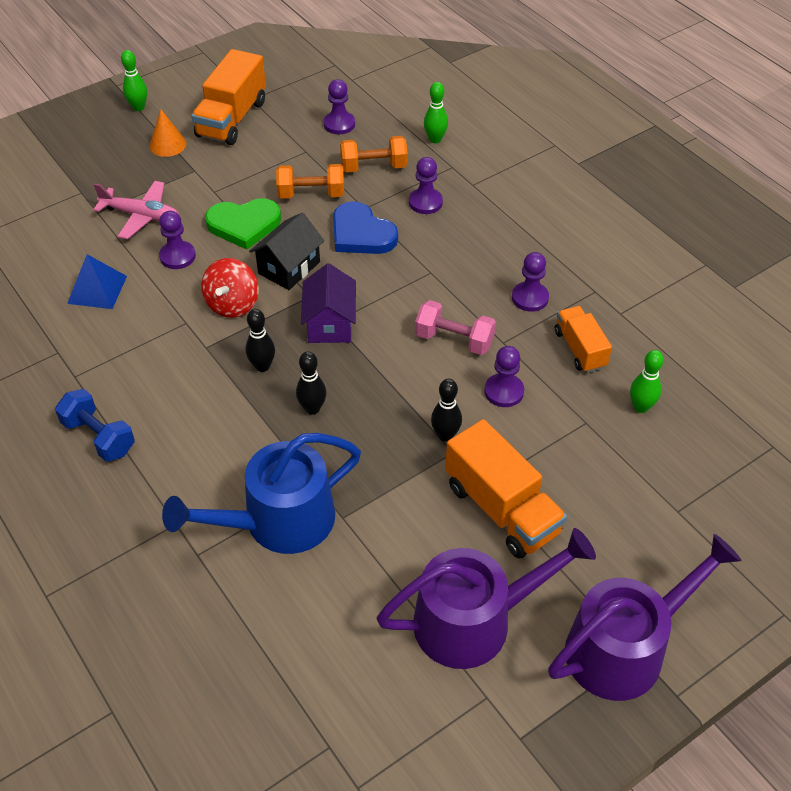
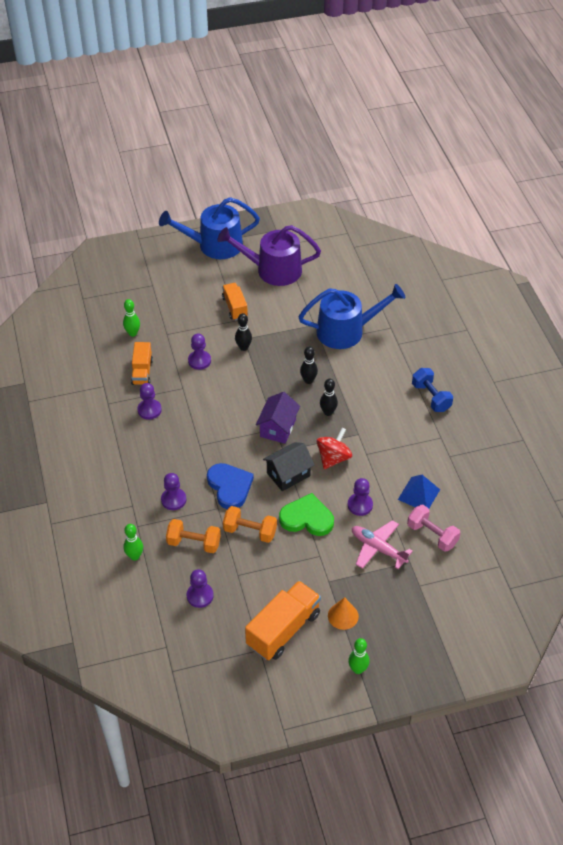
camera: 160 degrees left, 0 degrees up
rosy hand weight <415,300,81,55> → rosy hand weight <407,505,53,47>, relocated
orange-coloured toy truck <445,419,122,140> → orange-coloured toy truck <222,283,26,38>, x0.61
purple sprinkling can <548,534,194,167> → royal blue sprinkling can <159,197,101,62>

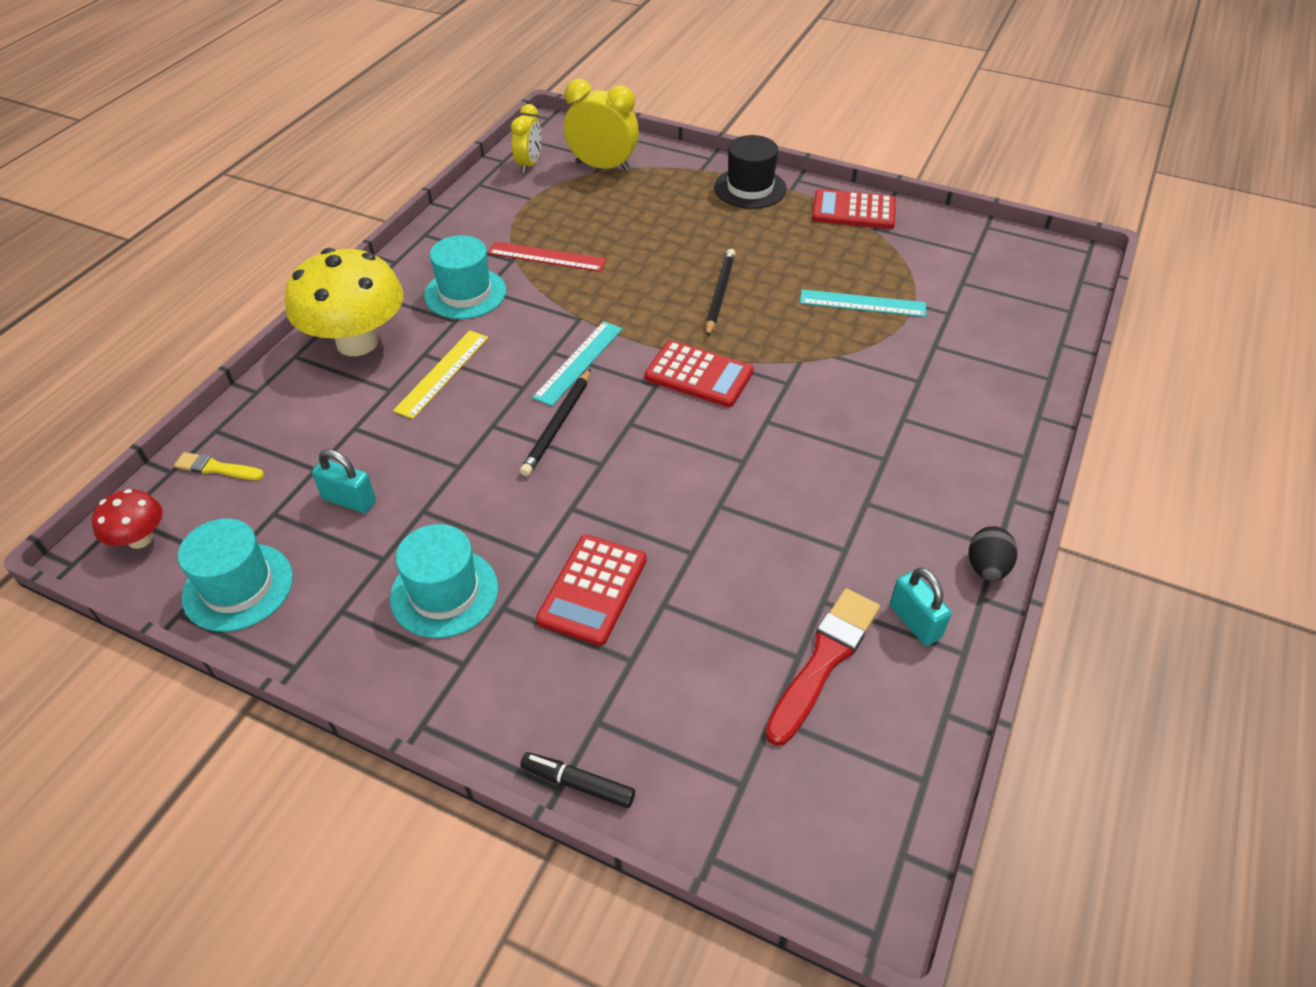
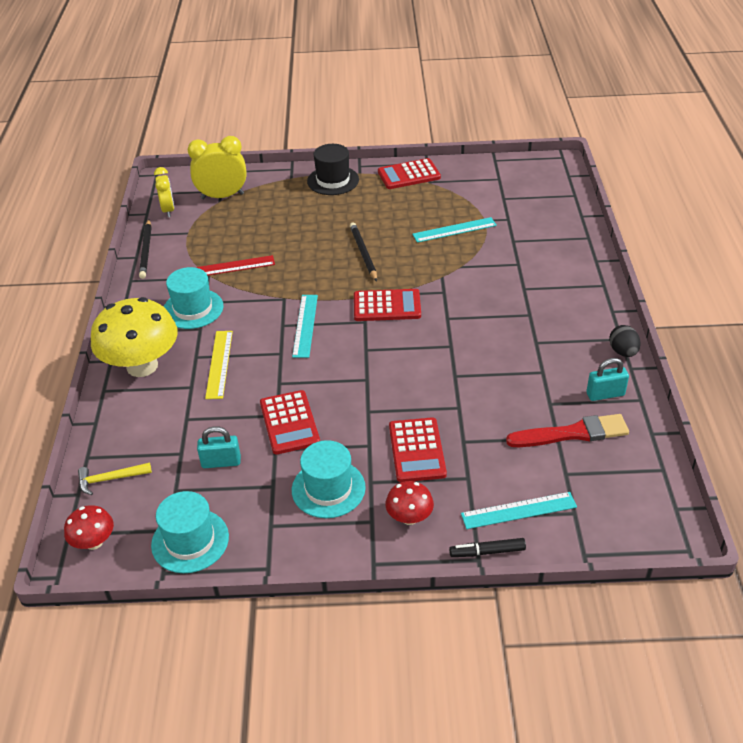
camera: 25 degrees left, 5 degrees down
black lead pencil <520,369,71,107> → black lead pencil <139,220,13,59>, relocated
yellow paintbrush <174,452,90,28> → yellow claw hammer <78,462,74,33>
teal lock <890,568,62,78> → teal lock <586,358,43,43>, 45 degrees counterclockwise
crimson paintbrush <765,588,115,158> → crimson paintbrush <506,414,123,33>, 75 degrees clockwise
- → crimson pocket calculator <260,390,60,65>
- → crimson fungus <385,481,49,44>
- → teal straightedge <461,492,116,37>

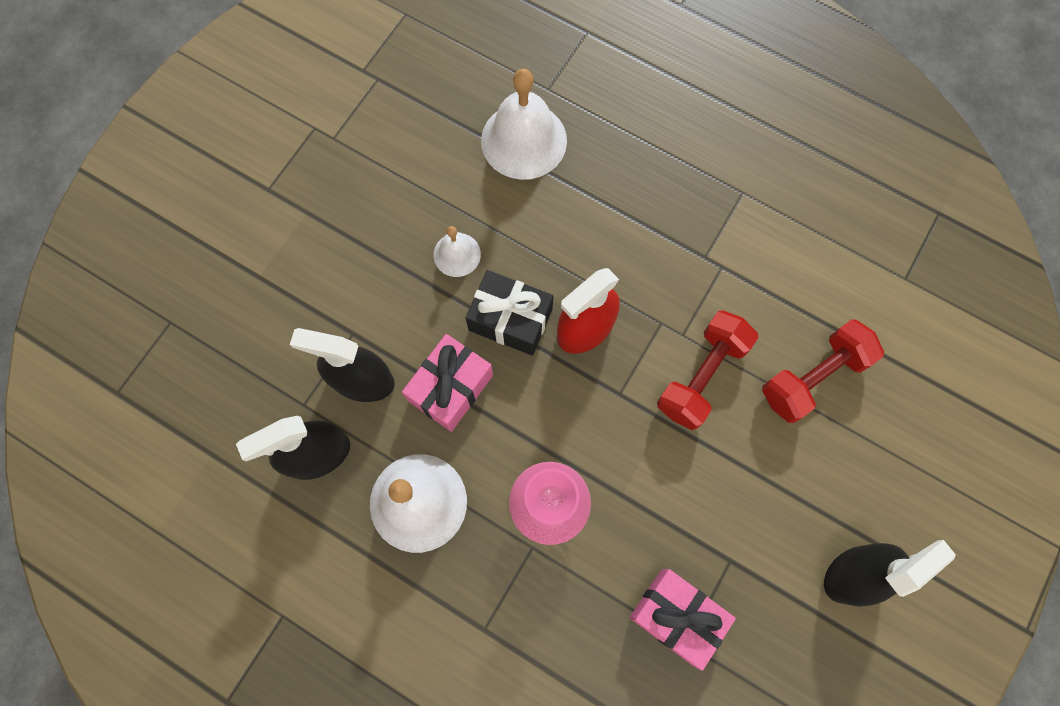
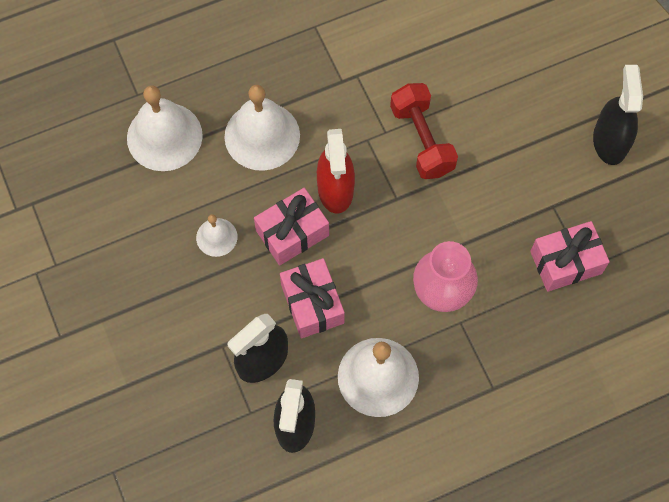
camera: 55 degrees left, 5 degrees down
black gift <466,270,87,85> → rosy gift <254,188,75,77>
crimson hand weight <762,319,122,104> → -
- → white school bell <224,85,76,86>

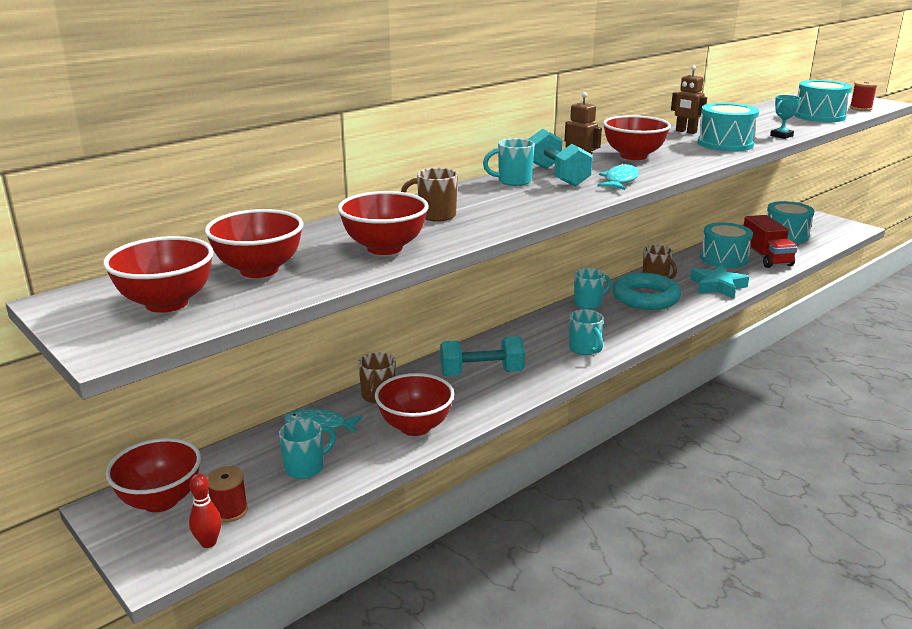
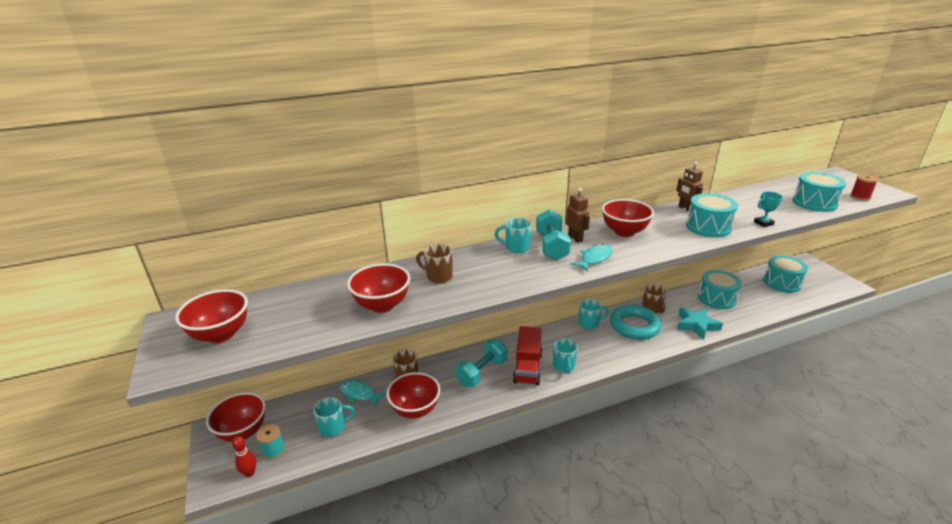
camera: 20 degrees right, 5 degrees up
crimson serving bowl <205,209,99,69> → -
crimson toy truck <744,215,54,53> → crimson toy truck <513,326,29,59>, relocated
teal hand weight <440,336,85,40> → teal hand weight <455,339,52,48>, 60 degrees counterclockwise
crimson reel of thread <207,466,41,57> → teal reel of thread <256,424,29,36>

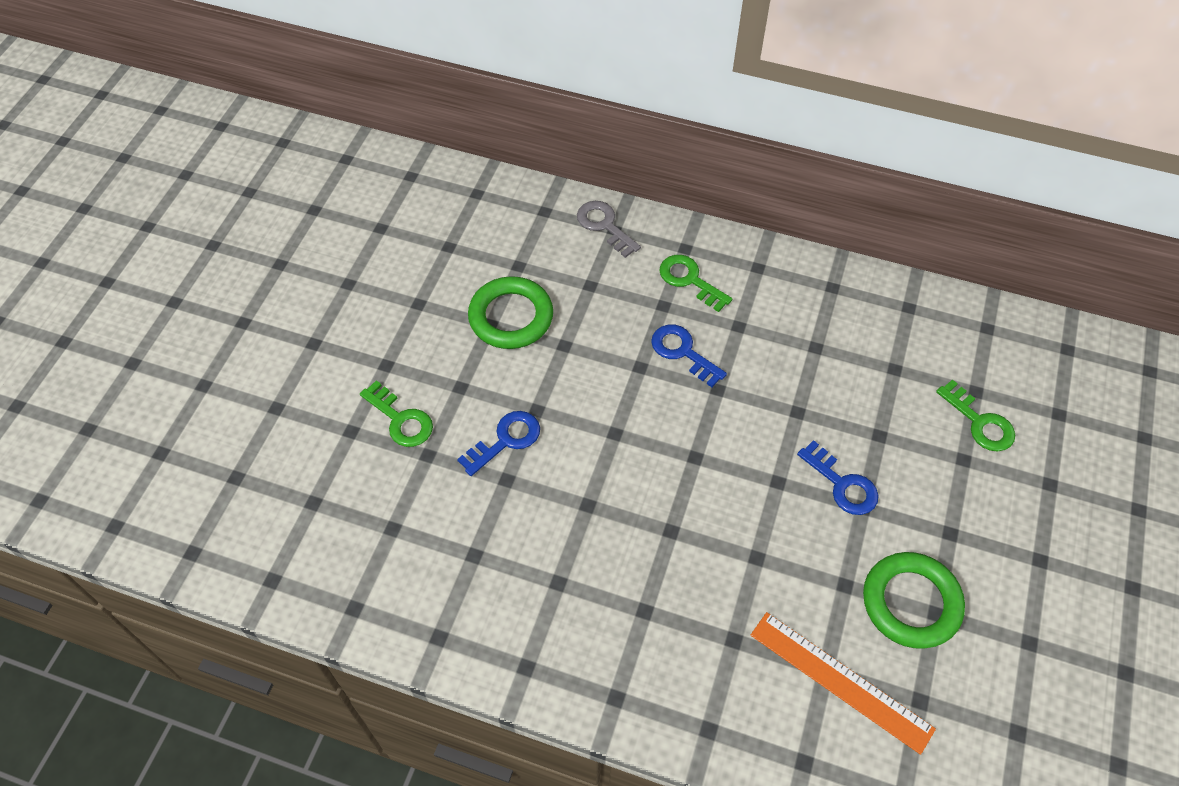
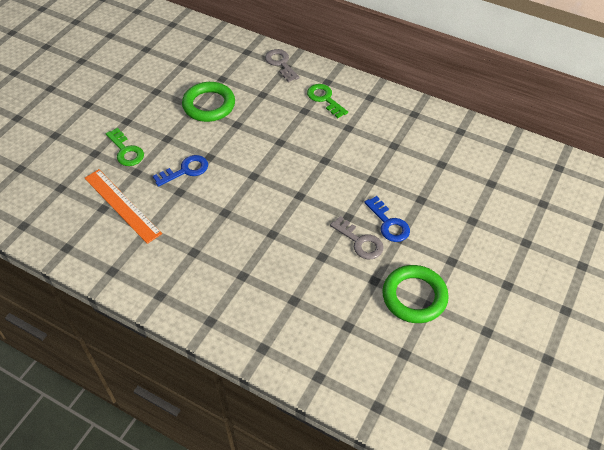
camera: 10 degrees right, 5 degrees down
royal blue latchkey <651,325,76,62> → -
green latchkey <936,379,79,72> → -
orange-coloured straightedge <750,612,186,143> → orange-coloured straightedge <85,169,77,75>, relocated
- → ash-grey latchkey <330,216,54,43>

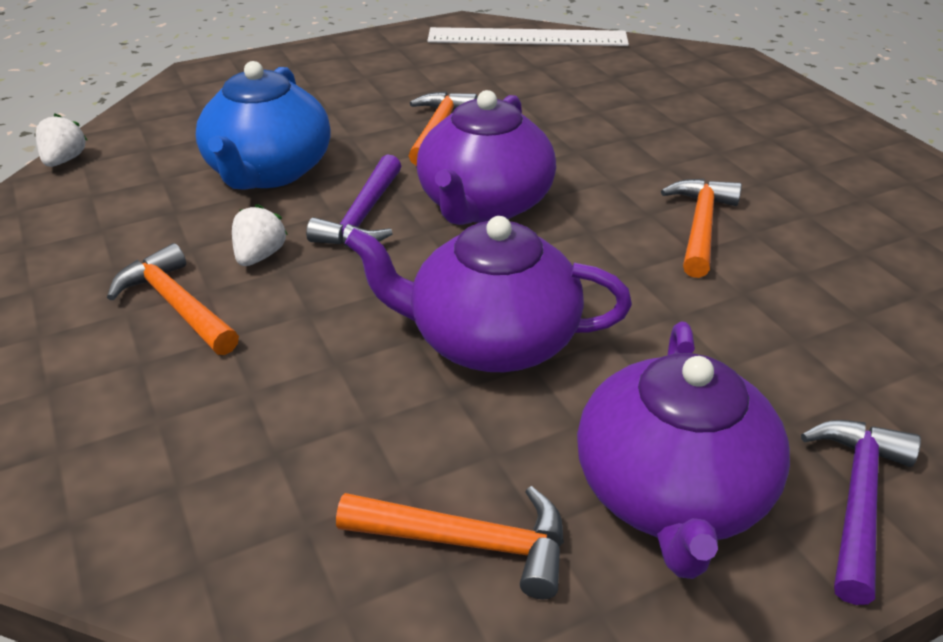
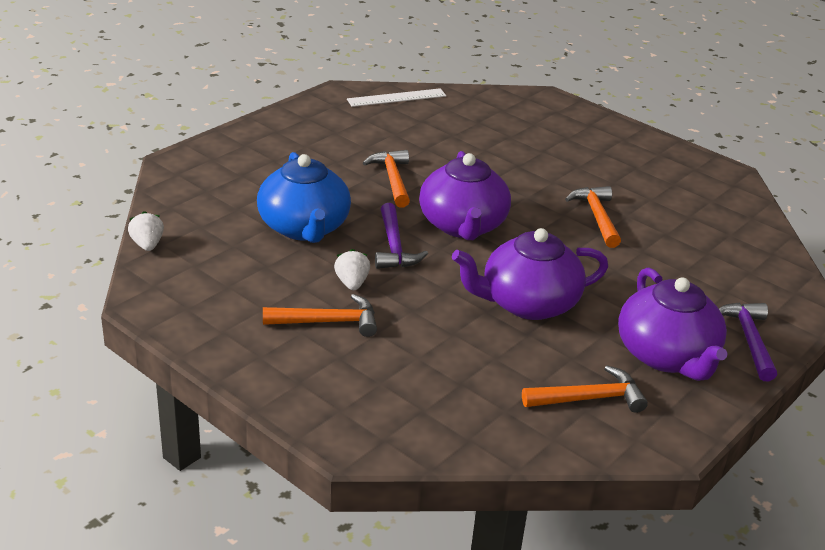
camera: 25 degrees left, 5 degrees down
white straightedge <427,27,202,19> → white straightedge <347,88,99,19>, x0.66
orange-coloured claw hammer <107,243,132,112> → orange-coloured claw hammer <263,294,114,43>, 150 degrees clockwise

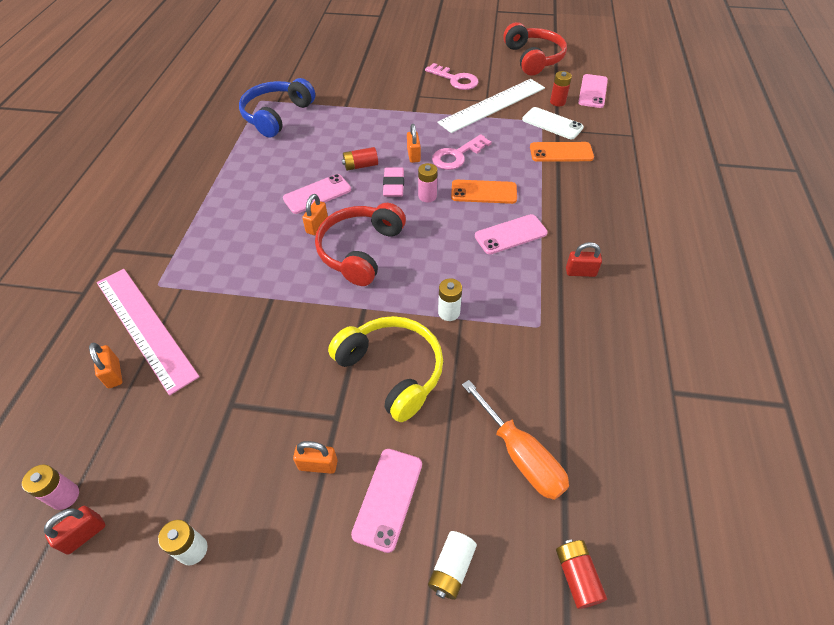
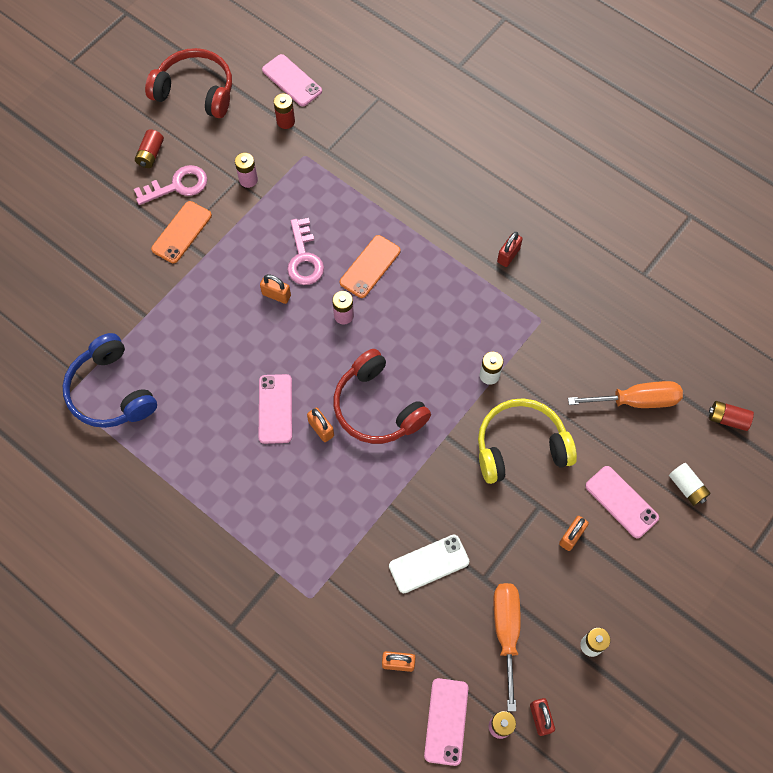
camera: 60 degrees left, 15 degrees up
white straightedge <437,79,108,54> → rosy AA battery <235,153,23,35>
white mobile phone <522,107,62,32> → white mobile phone <389,535,80,58>, relocated
orange-coloured mobile phone <530,142,64,20> → orange-coloured mobile phone <151,201,61,62>, relocated
crimson AA battery <342,147,36,24> → crimson AA battery <135,129,29,39>, relocated
rosy pencil eraser <383,167,21,30> → -
rosy mobile phone <475,214,73,40> → rosy mobile phone <424,678,45,88>, relocated
rosy straightedge <97,269,103,126> → -
- → orange-coloured hand screwdriver <494,583,27,128>

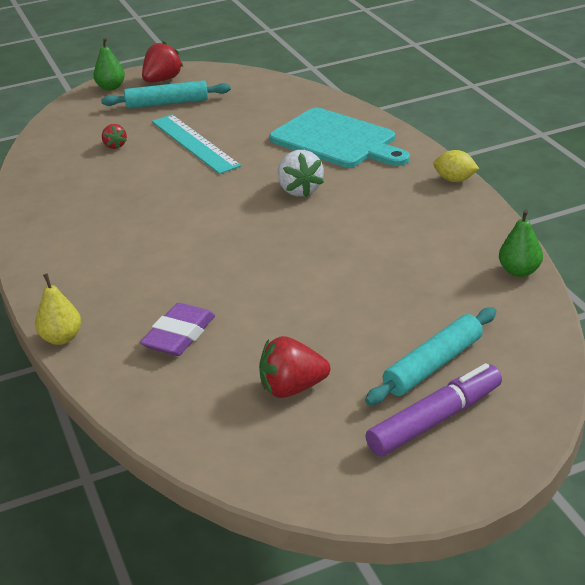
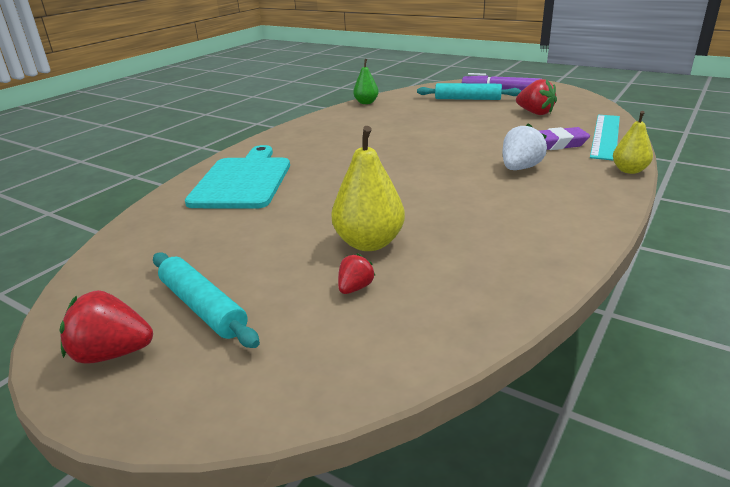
camera: 125 degrees left, 5 degrees down
green pear fruit <93,38,32,52> → -
teal straightedge <152,115,89,59> → teal straightedge <590,115,30,46>, relocated
white strawberry <278,150,46,47> → white strawberry <503,123,44,47>, relocated
yellow toy lemon <433,150,46,32> → -
- → yellow pear fruit <331,126,74,125>

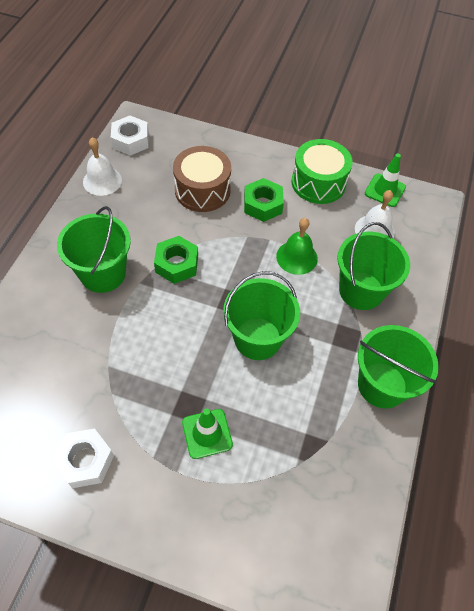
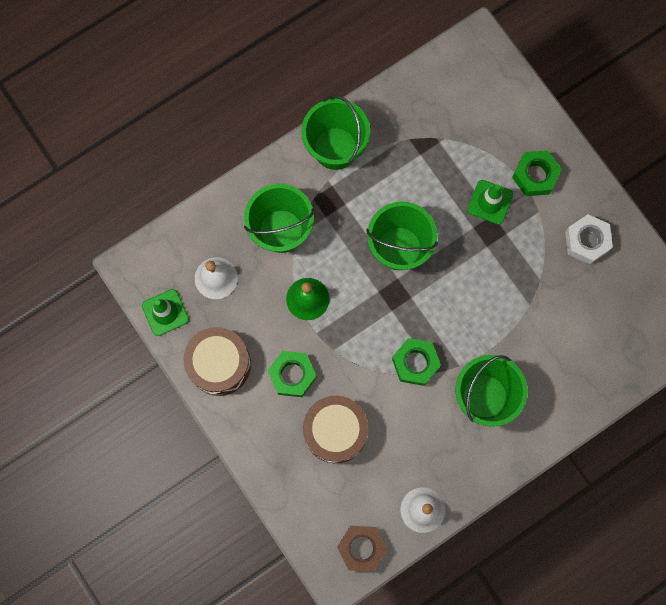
camera: 140 degrees left, 20 degrees up
white nut <111,116,38,40> → dark brown nut <337,526,50,46>
green drum <292,139,61,65> → dark brown drum <183,327,68,69>
- → green nut <512,150,50,46>

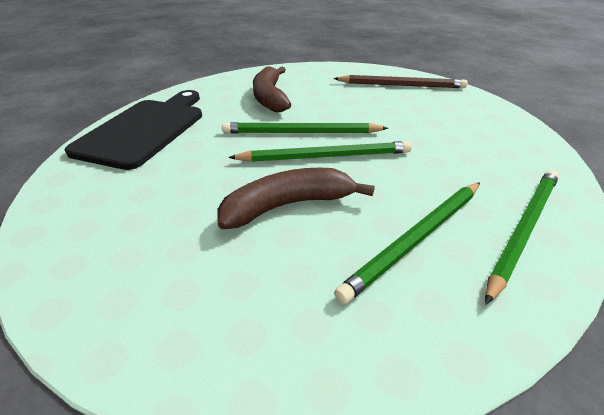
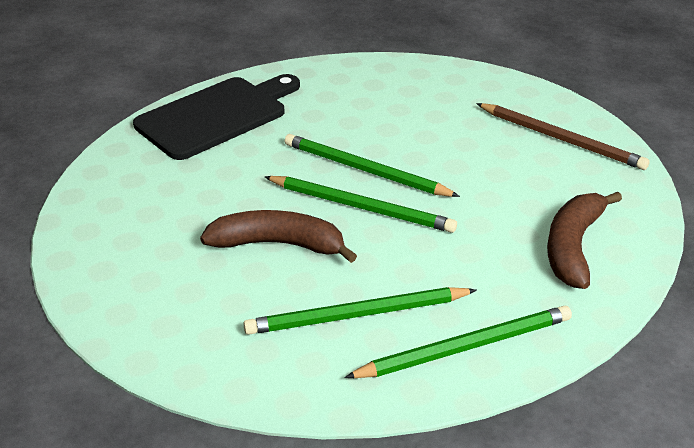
camera: 30 degrees right, 0 degrees up
dark brown banana <253,67,38,45> → dark brown banana <547,192,75,97>, relocated

